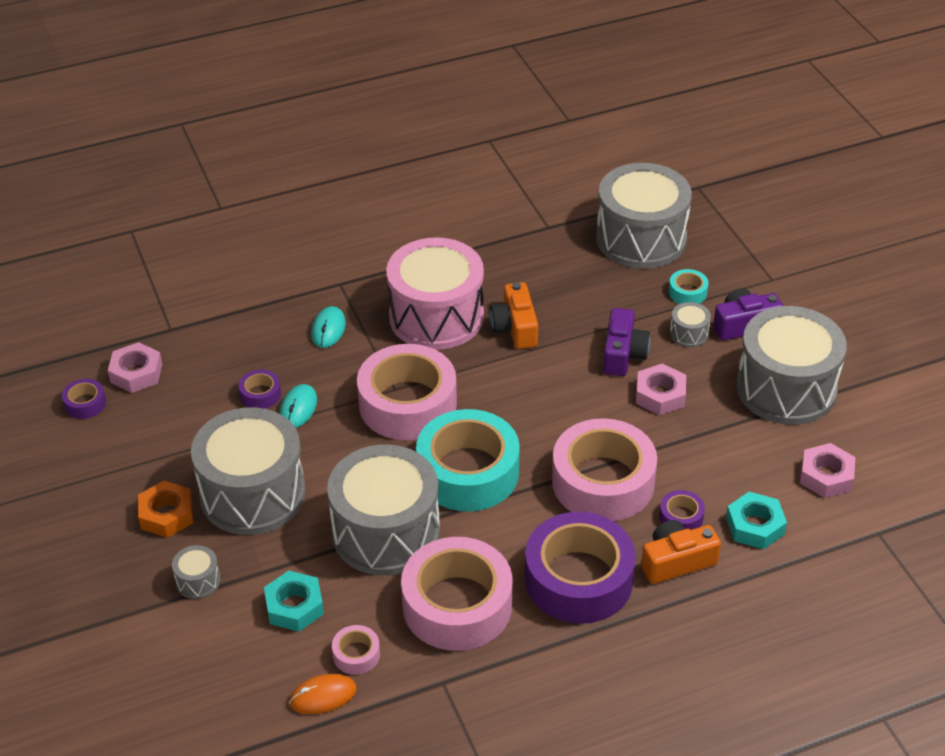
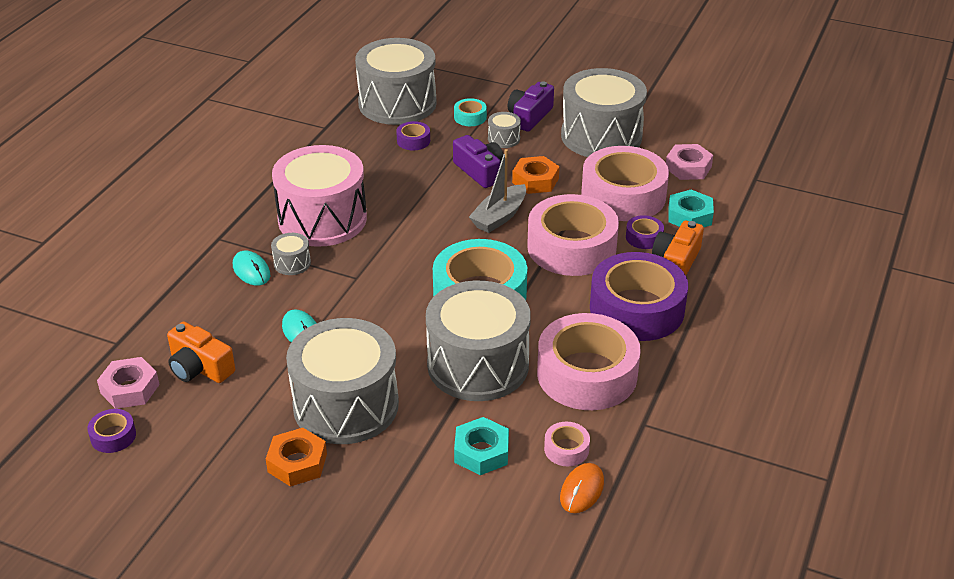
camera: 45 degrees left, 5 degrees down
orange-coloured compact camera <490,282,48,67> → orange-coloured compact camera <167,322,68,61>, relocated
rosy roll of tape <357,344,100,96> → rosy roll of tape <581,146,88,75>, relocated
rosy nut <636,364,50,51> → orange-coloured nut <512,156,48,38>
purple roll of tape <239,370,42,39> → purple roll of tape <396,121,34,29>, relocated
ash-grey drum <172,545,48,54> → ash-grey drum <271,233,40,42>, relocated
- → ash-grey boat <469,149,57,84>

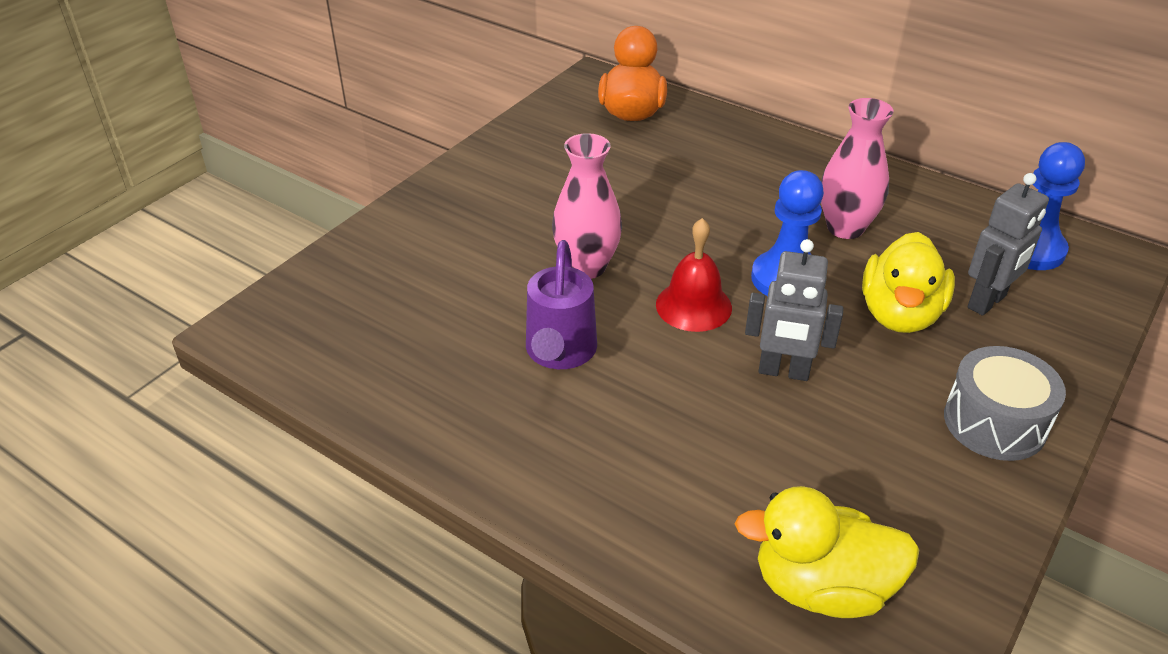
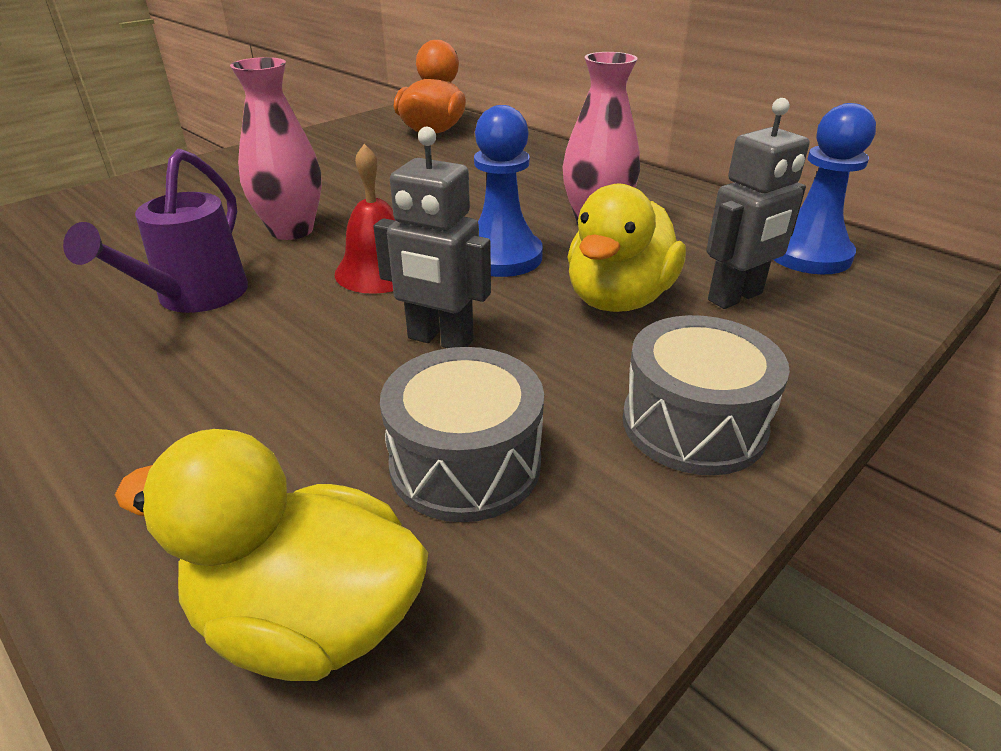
camera: 10 degrees right, 5 degrees down
- → ash-grey drum <380,347,164,175>

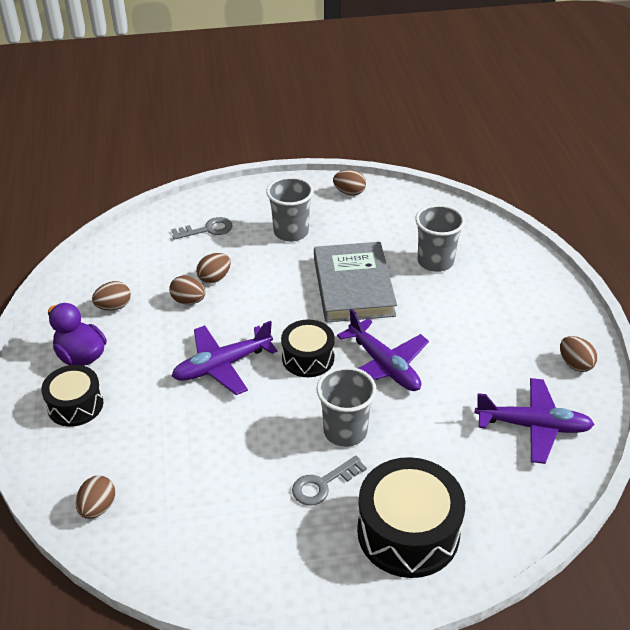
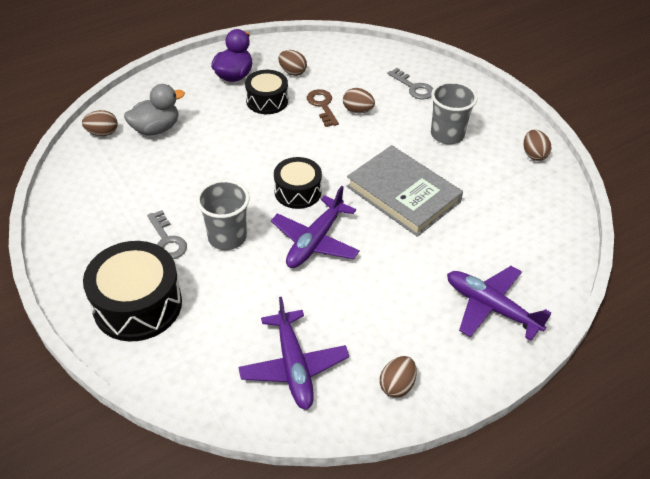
camera: 65 degrees right, 5 degrees up
ash-grey tumbler <415,204,50,68> → -
ash-grey hardcover <314,242,83,81> → ash-grey hardcover <346,145,117,92>, 75 degrees clockwise
dark brown egg <169,275,36,30> → dark brown latchkey <307,89,32,38>
purple toy plane <172,321,105,74> → purple toy plane <447,266,104,75>, relocated
black drum <41,365,62,62> → black drum <245,70,43,44>, relocated
ash-grey latchkey <292,456,75,50> → ash-grey latchkey <147,210,40,49>, 150 degrees counterclockwise
- → ash-grey duck <124,84,61,52>

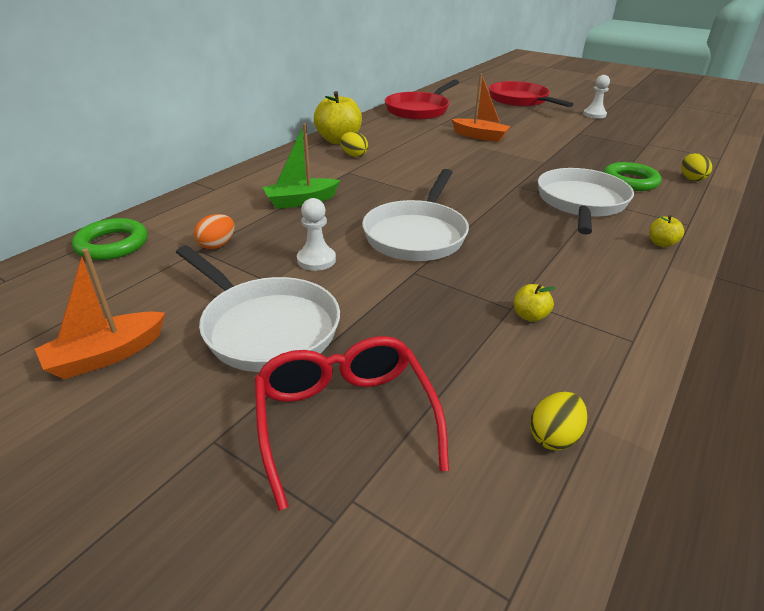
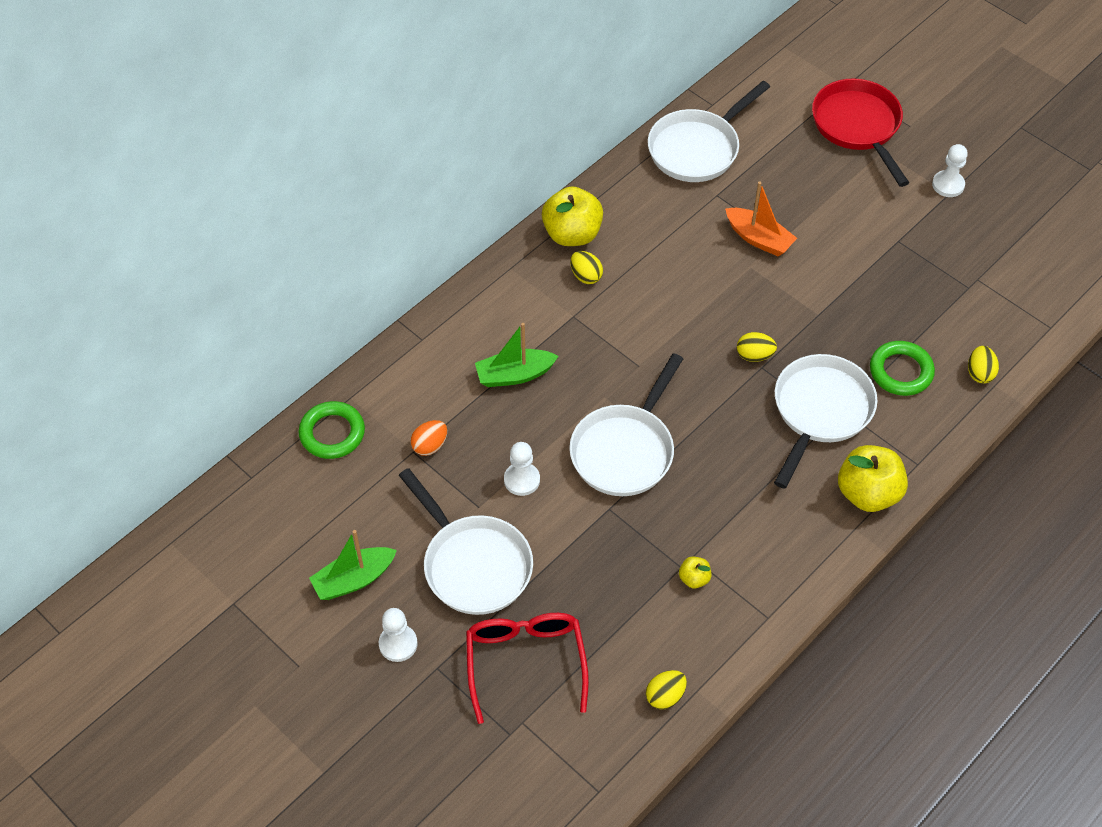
camera: 10 degrees right, 20 degrees up
crimson frying pan <385,80,74,40> → white frying pan <648,81,122,101>
yellow toy apple <649,215,35,32> → yellow toy apple <838,445,70,67>, x2.16
orange-coloured boat <35,249,130,130> → green boat <309,530,88,70>
- → yellow egg <737,332,40,30>
- → white pawn <379,608,39,54>

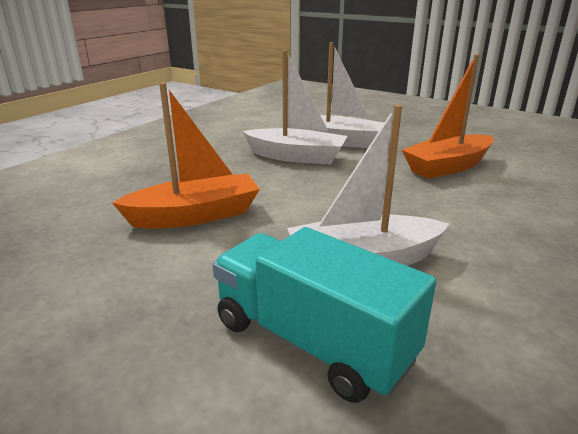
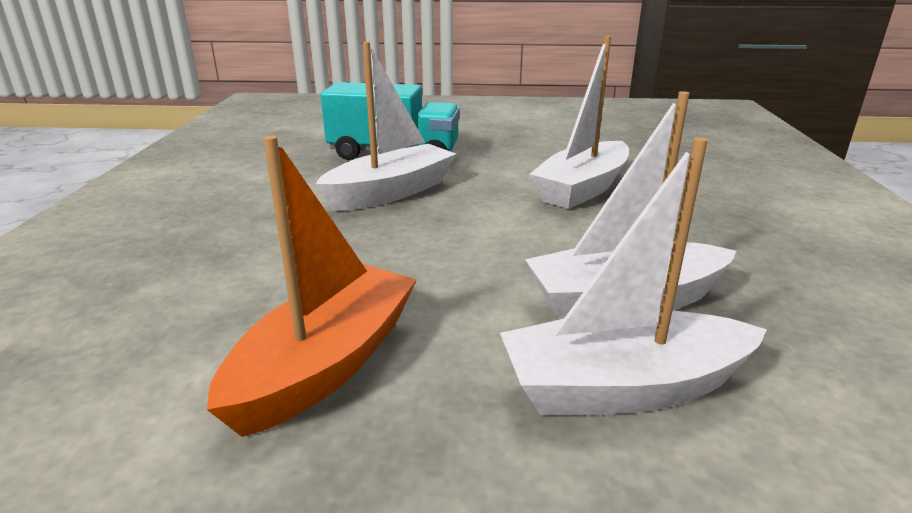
camera: 150 degrees right, 0 degrees up
orange-coloured boat <112,82,148,146> → white boat <529,36,100,173>

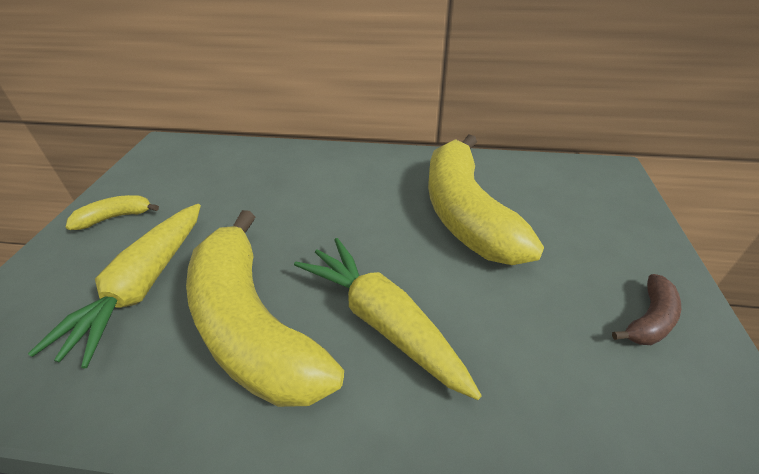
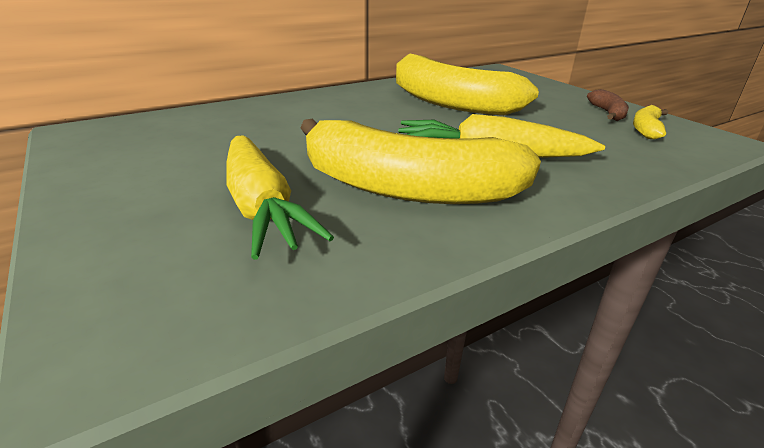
camera: 40 degrees left, 10 degrees down
yellow banana <66,195,93,35> → yellow banana <633,105,35,34>, relocated

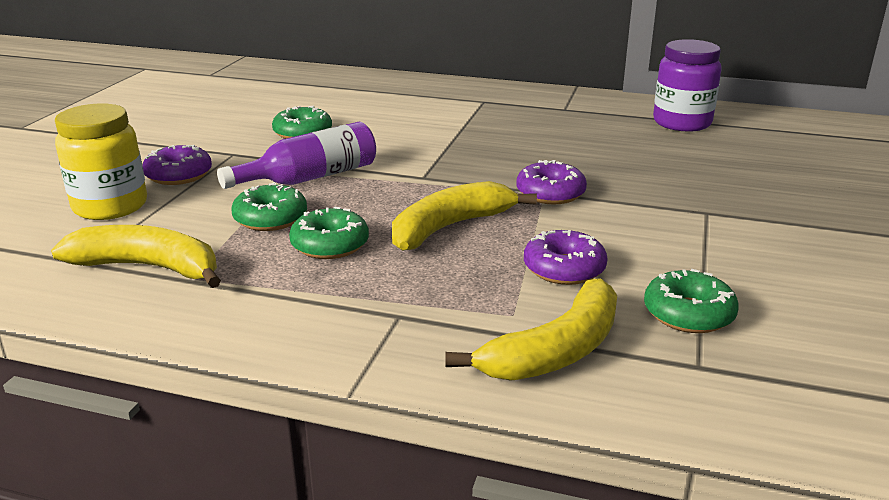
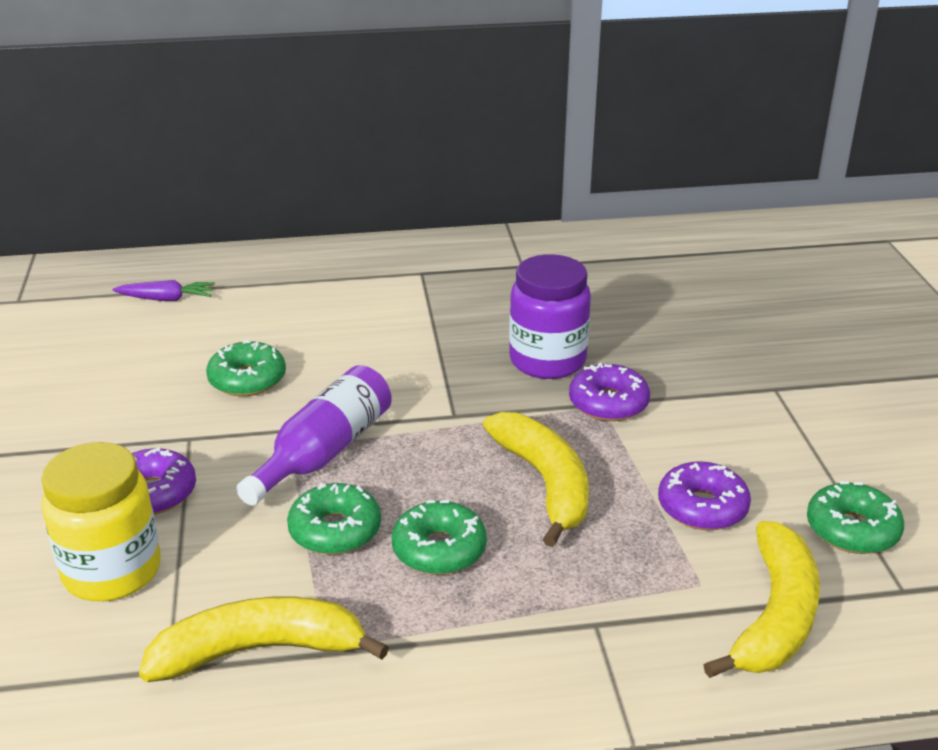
camera: 25 degrees left, 5 degrees up
purple jar <653,39,69,93> → purple jar <509,254,82,125>, relocated
yellow banana <392,181,145,70> → yellow banana <483,412,106,135>, 135 degrees clockwise
- → purple carrot <112,280,103,21>

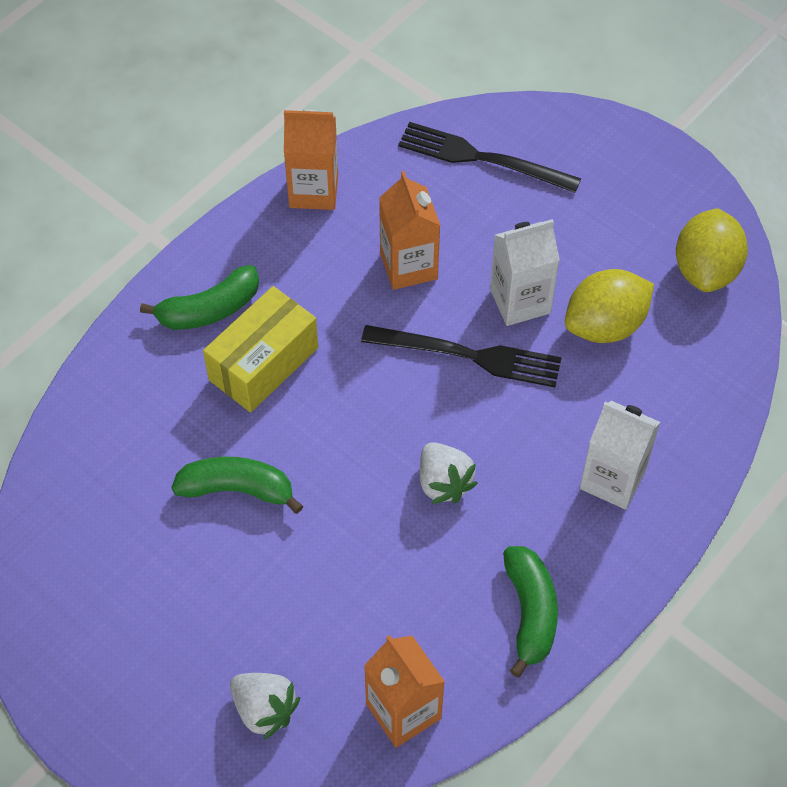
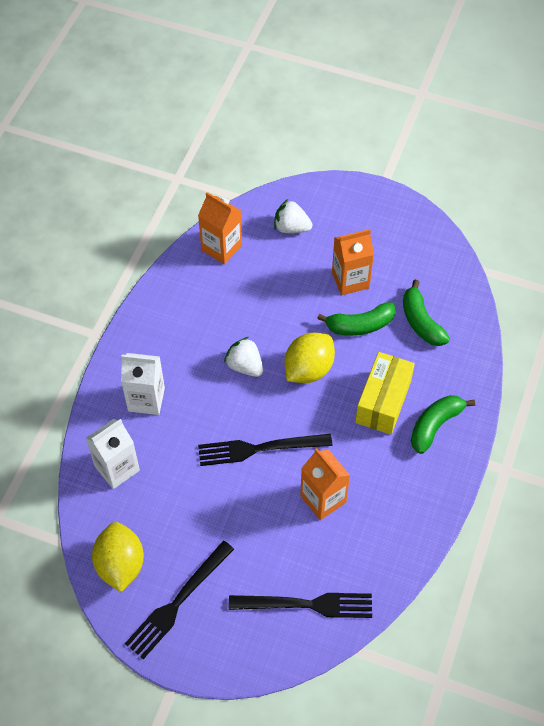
camera: 160 degrees right, 0 degrees up
orange-coloured milk carton <284,110,54,100> → orange-coloured milk carton <332,229,42,66>, relocated
white milk carton <490,219,70,107> → white milk carton <86,419,54,70>, relocated
yellow toy lemon <565,269,89,74> → yellow toy lemon <284,333,51,50>, relocated
green banana <503,546,55,131> → green banana <403,280,47,66>, relocated
- → black table fork <125,541,109,118>

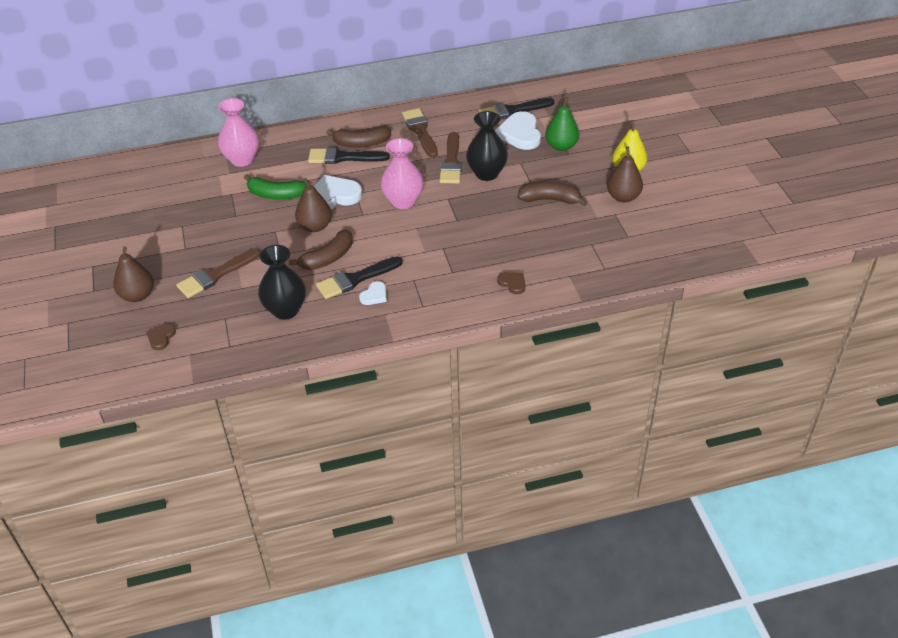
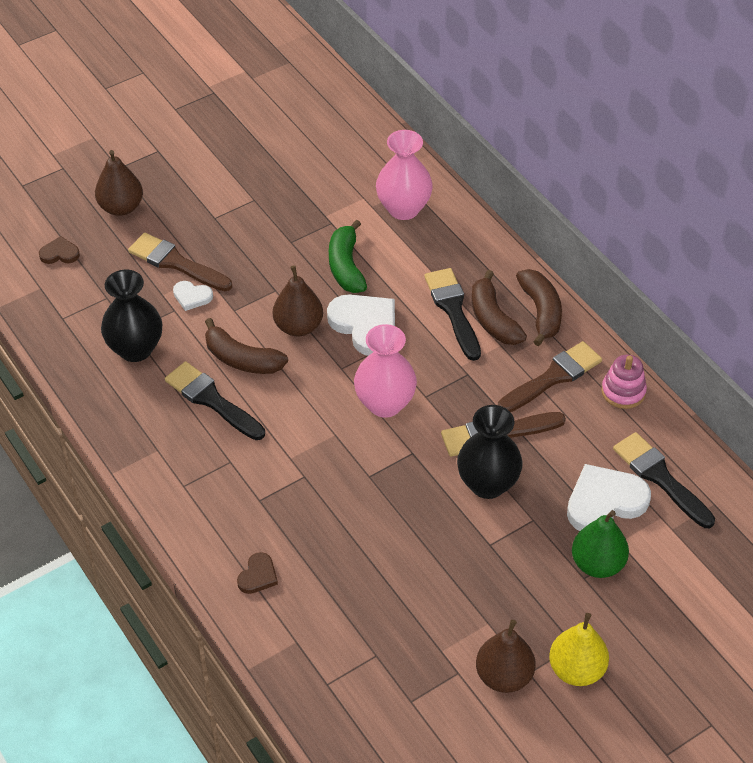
camera: 70 degrees right, 5 degrees up
dark brown banana <517,182,71,24> → dark brown banana <516,269,46,77>, relocated
white love heart <359,281,28,24> → white love heart <173,281,40,30>, relocated
- → rosy ring stacker <601,355,46,54>

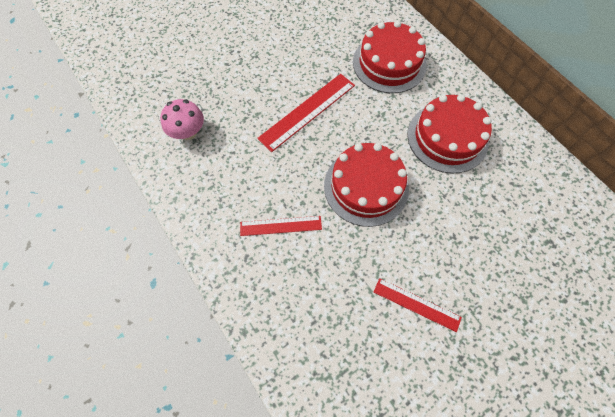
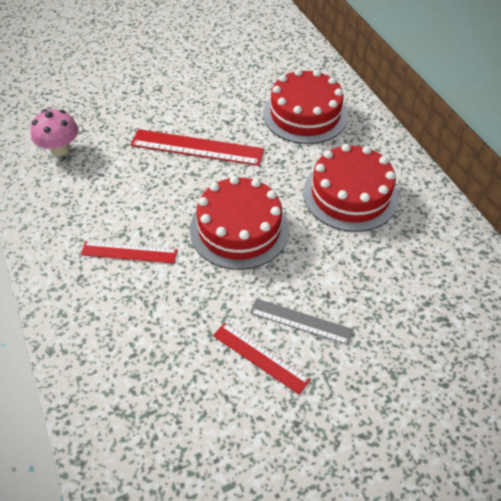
camera: 10 degrees right, 15 degrees down
crimson straightedge <257,74,98,78> → crimson straightedge <131,129,133,37>, 45 degrees clockwise
- → ash-grey straightedge <250,298,103,47>

